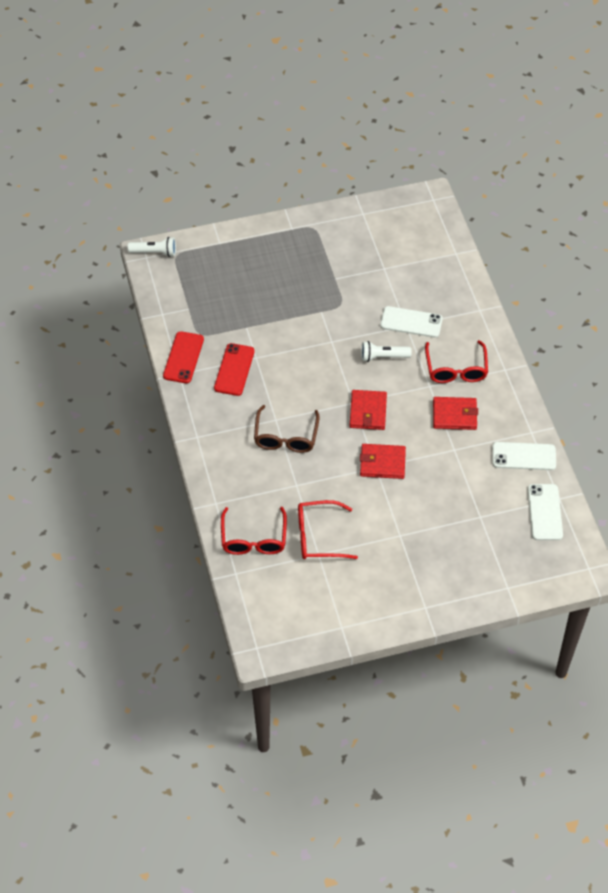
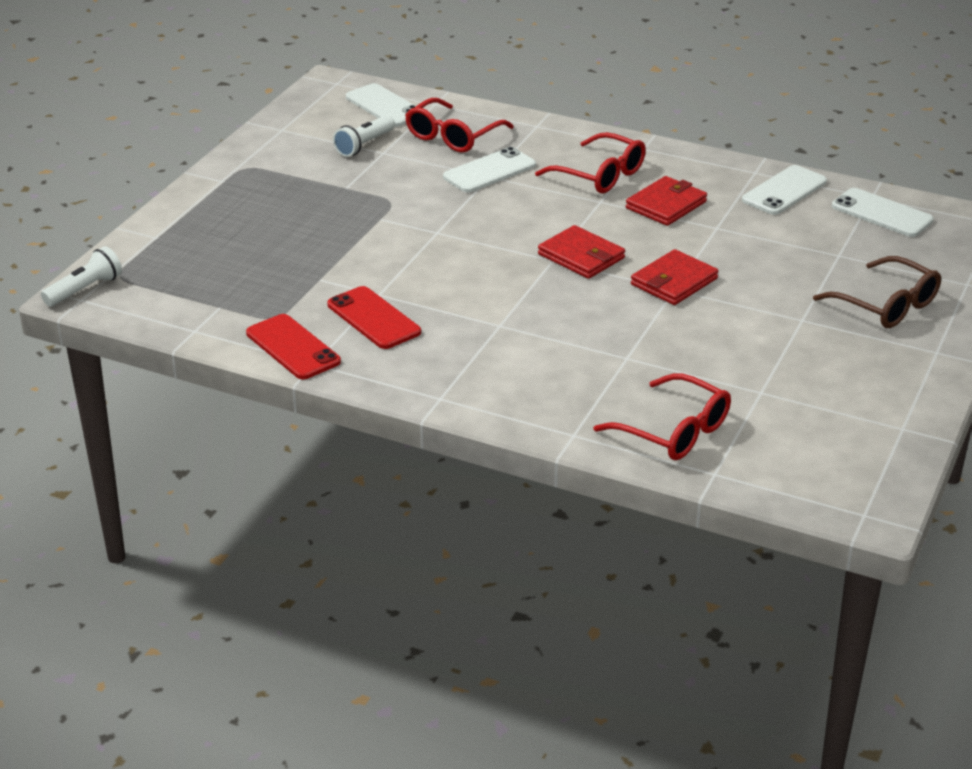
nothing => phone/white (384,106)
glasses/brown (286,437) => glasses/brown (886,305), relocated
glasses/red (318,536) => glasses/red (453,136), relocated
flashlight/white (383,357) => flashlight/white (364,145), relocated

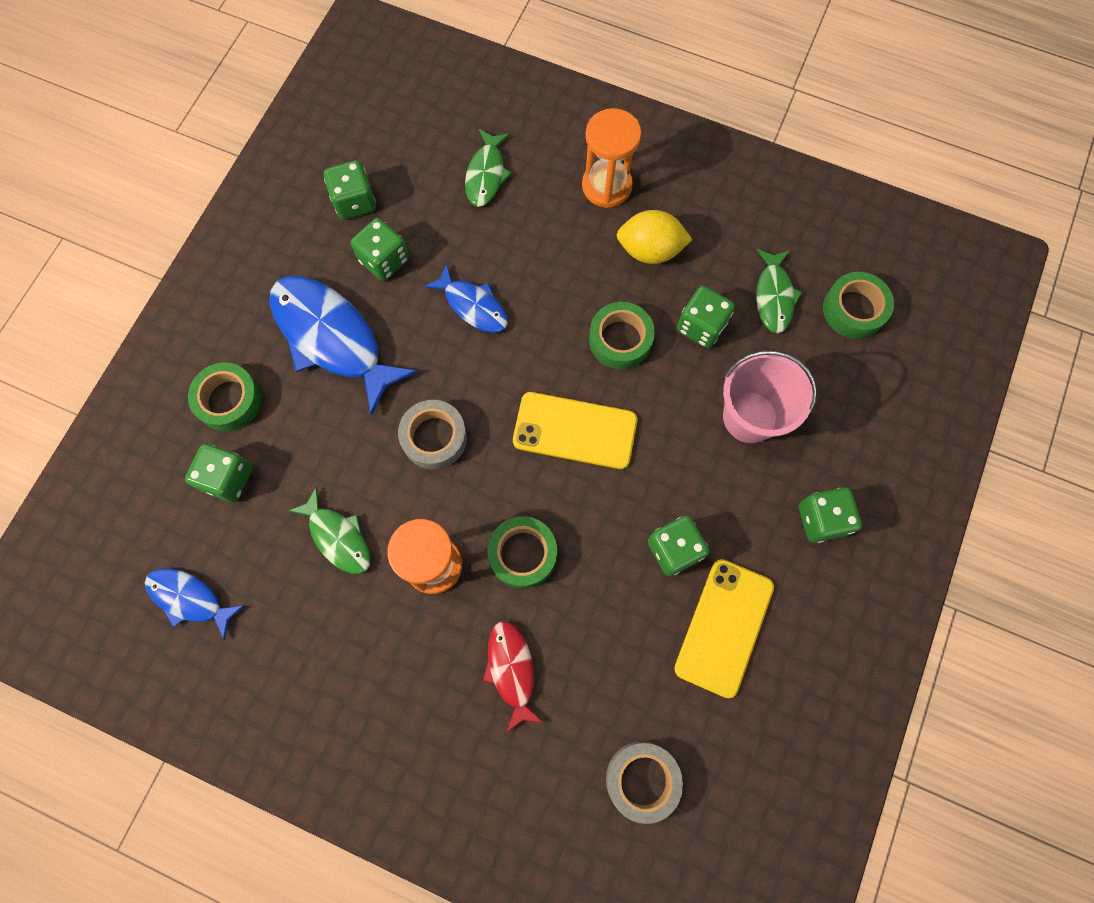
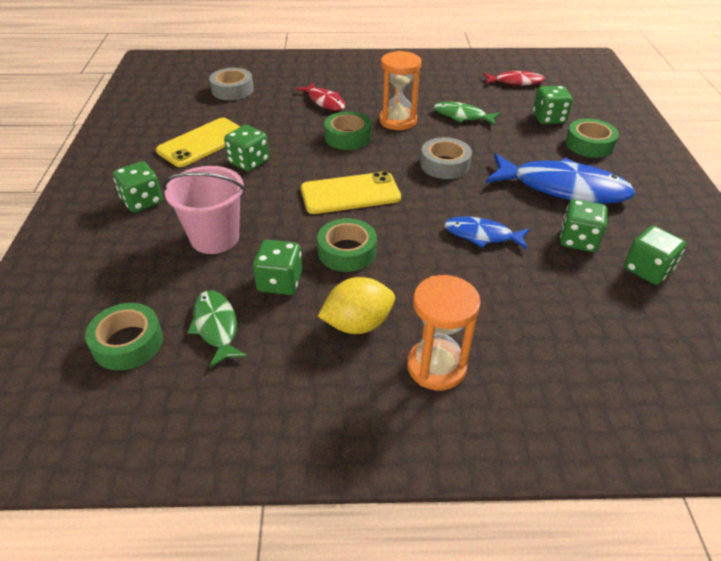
fish/green (486,174) => nothing
fish/blue (190,599) => fish/red (515,82)
phone/yellow (724,627) => phone/yellow (202,142), 45 degrees clockwise

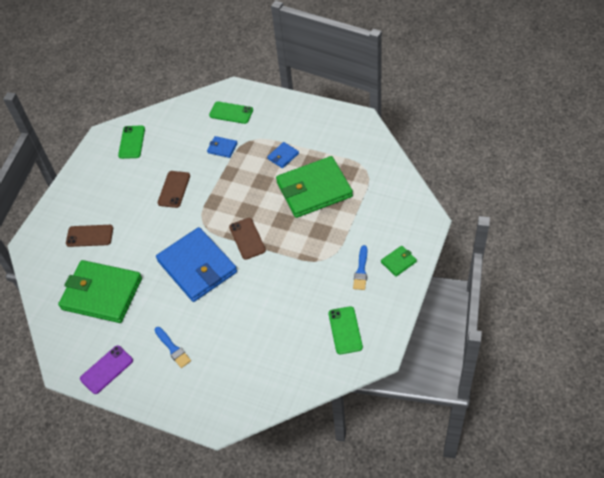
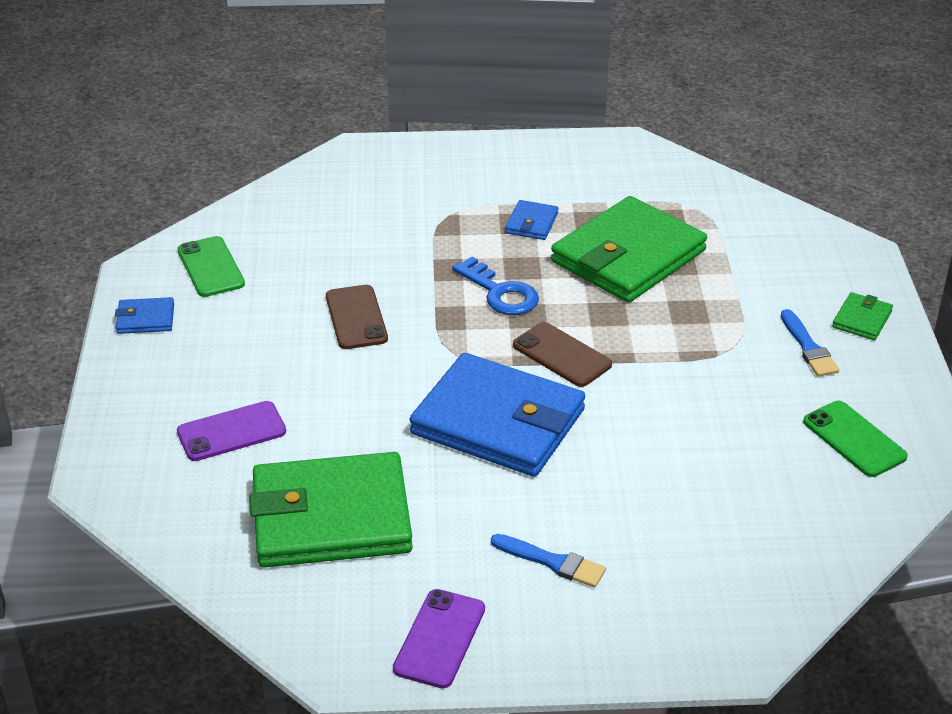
phone/green (231,113) => nothing
nothing => key/blue (500,293)
wallet/blue (222,148) => wallet/blue (145,319), relocated
phone/brown (90,236) => phone/purple (231,432)

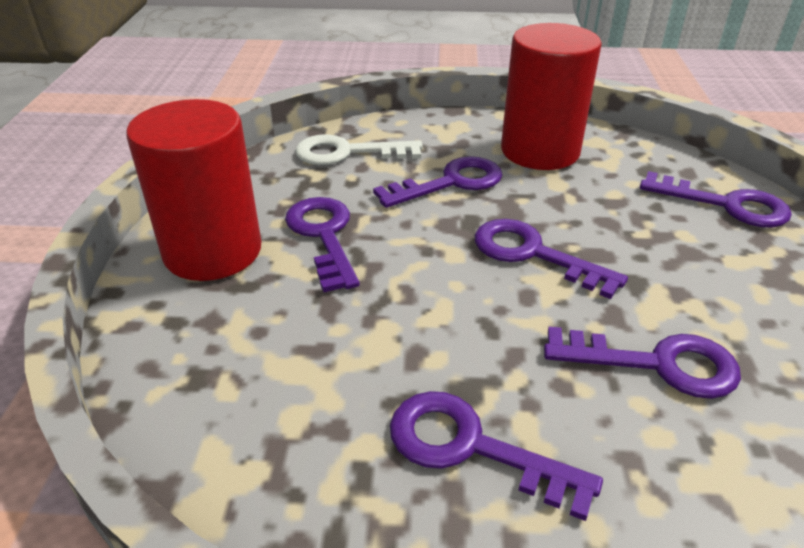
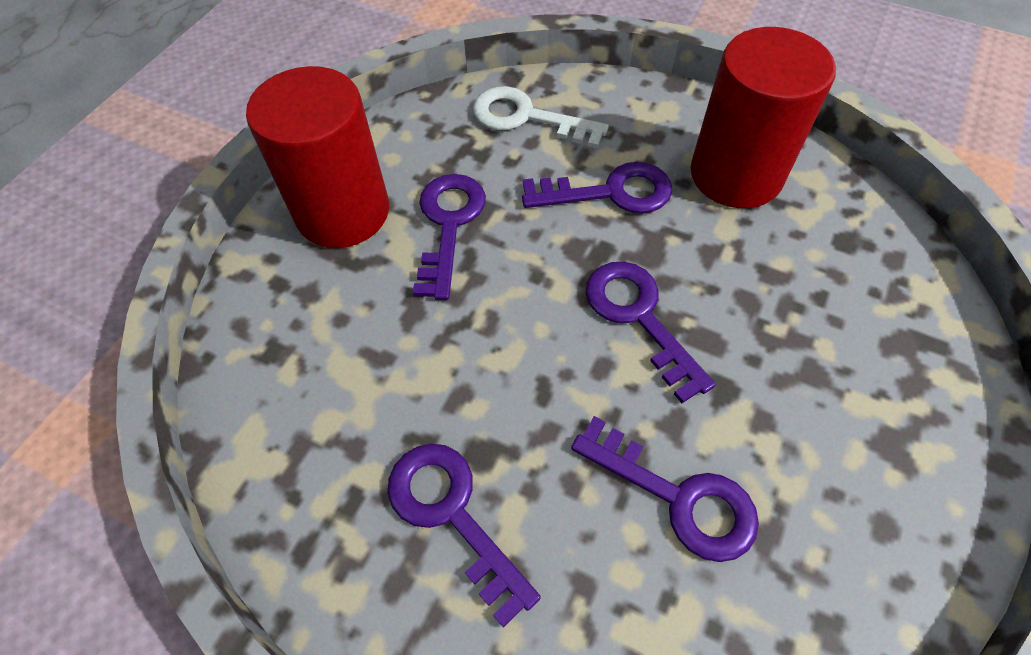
key/purple (726,205) => nothing

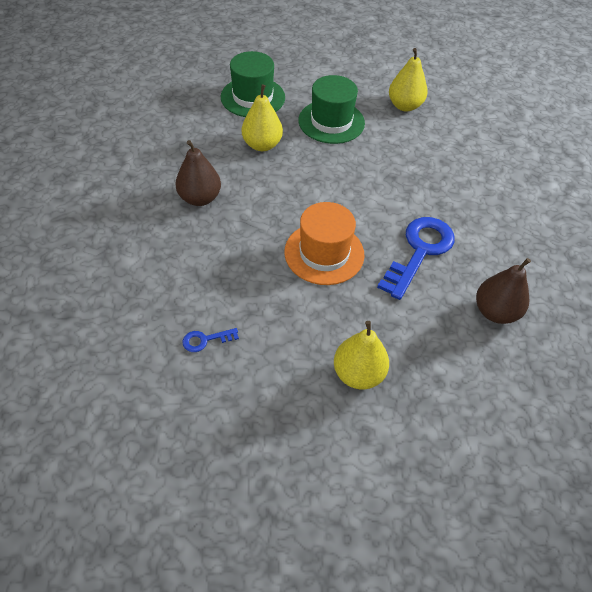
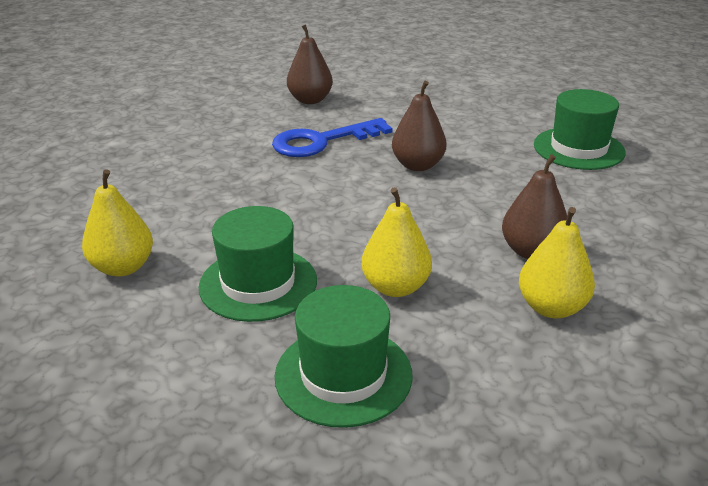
pear/yellow (358,373) => pear/yellow (551,307), relocated
key/blue (205,340) => hat/green (578,148)
hat/orange (324,253) => pear/brown (418,165)

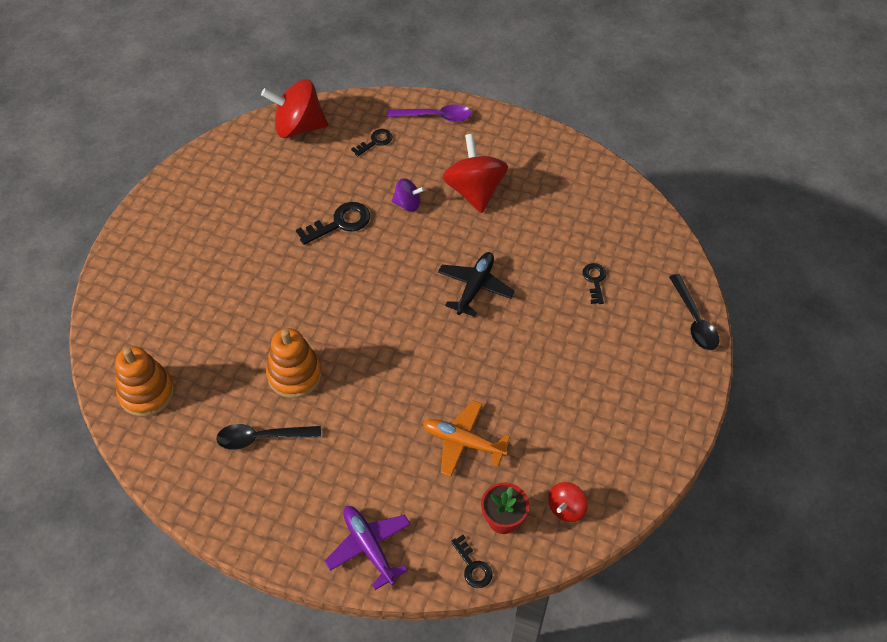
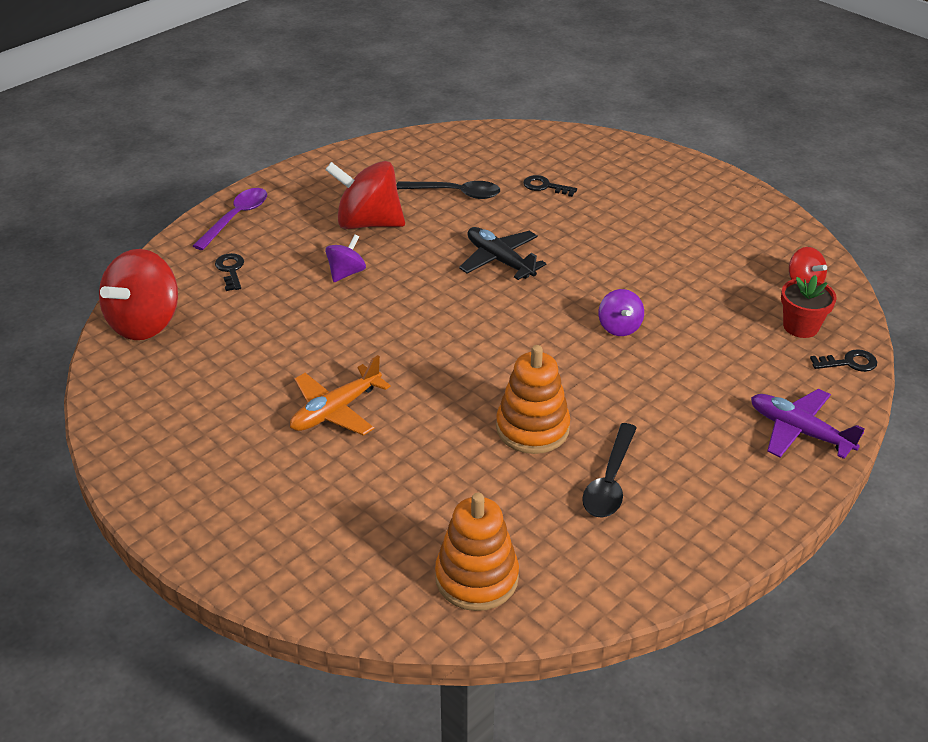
key/black (340,223) => nothing
nothing => spinning top/purple (619,327)
plane/orange (463,442) => plane/orange (335,410), relocated
spoon/black (694,320) => spoon/black (456,193), relocated
plane/purple (369,547) => plane/purple (799,431), 45 degrees clockwise

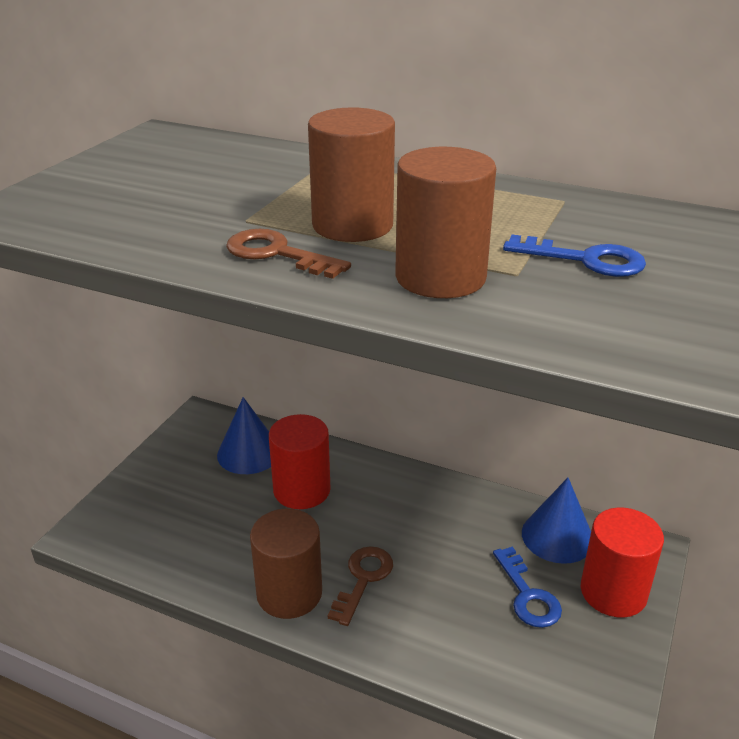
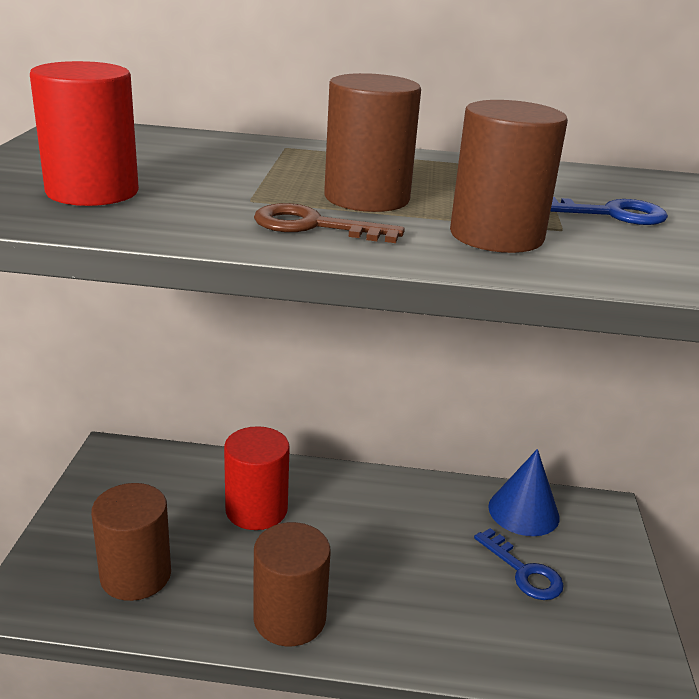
cone/blue (249,453) => nothing
key/brown (363,579) => nothing
nothing => cylinder/brown (136,575)
cylinder/red (613,592) => cylinder/red (92,192), relocated

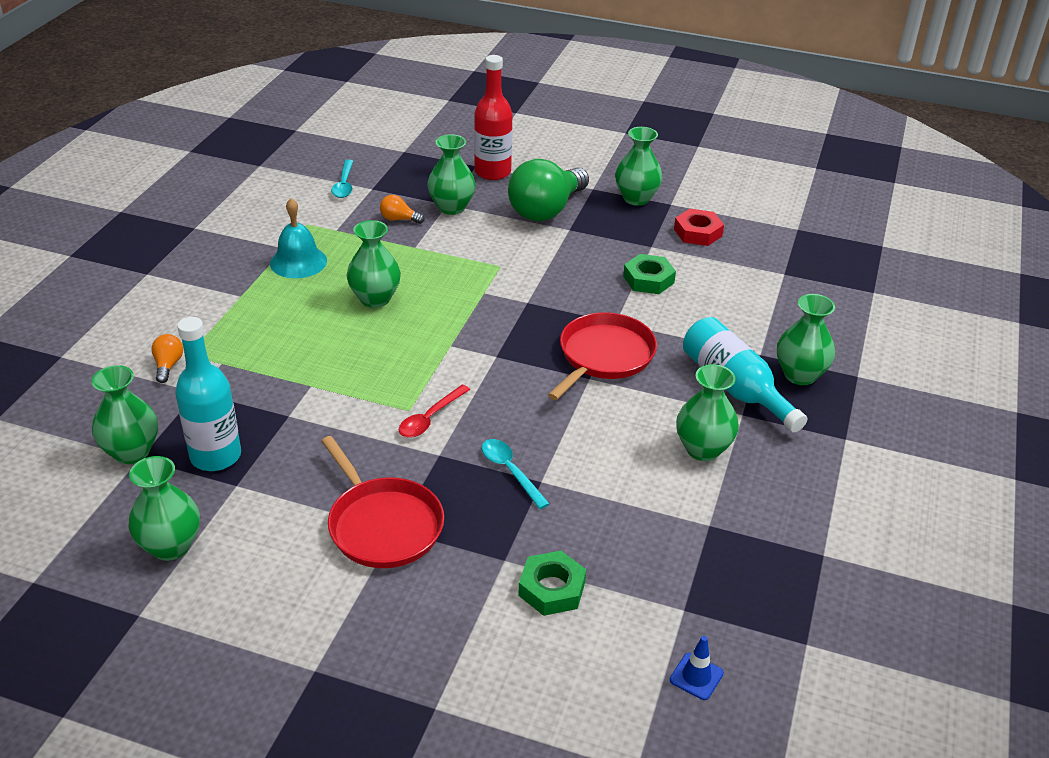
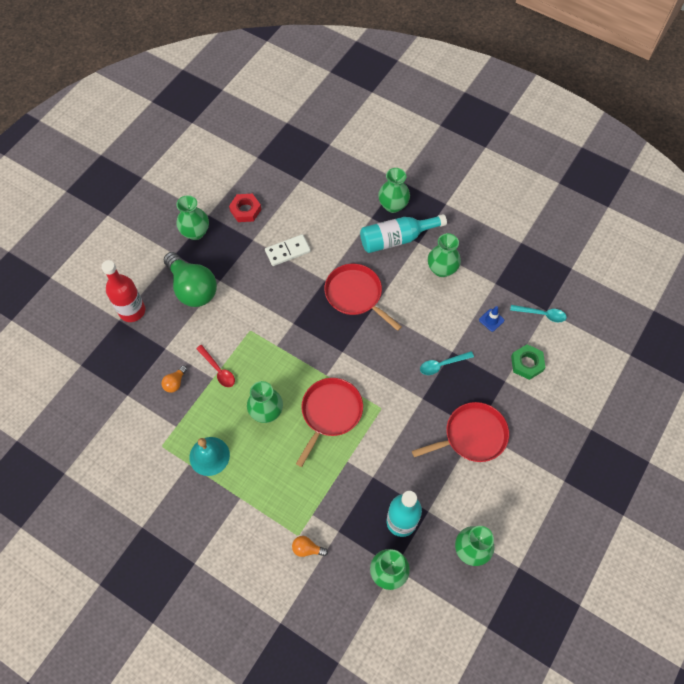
vase/green (451,207) => nothing
nothing => pan/red (330,413)
spoon/turquoise (344,184) => spoon/turquoise (541,314), relocated
spoon/red (430,418) => spoon/red (218,370), relocated
traffic cone/blue (696,676) => traffic cone/blue (491,320), relocated
nut/green (648,279) => domino/white (287,251)

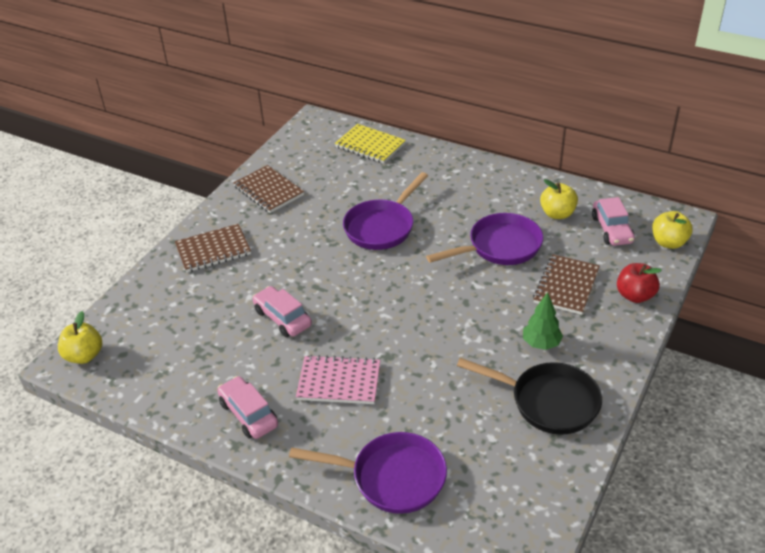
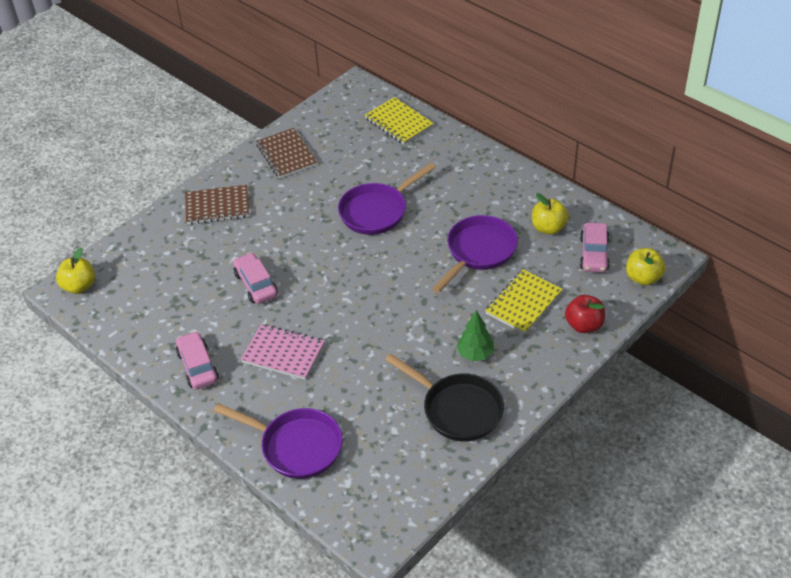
notebook/brown (566,286) => notebook/yellow (523,303)
pan/purple (500,247) => pan/purple (478,252), 45 degrees counterclockwise

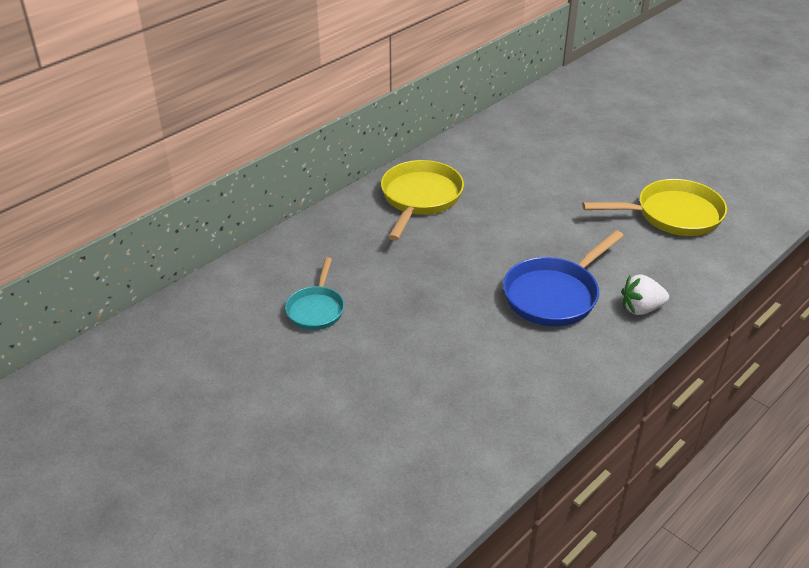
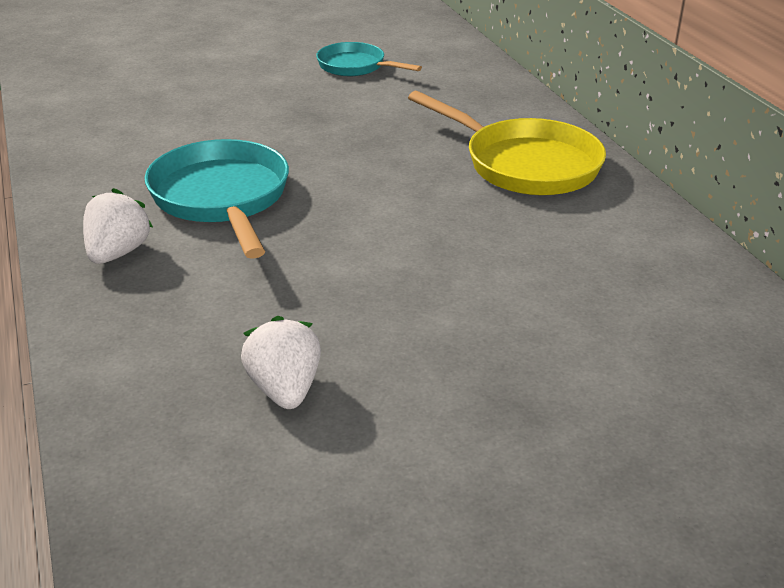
pan/yellow (672,215) => strawberry/white (285,389)
pan/blue (554,295) => pan/turquoise (222,199)

